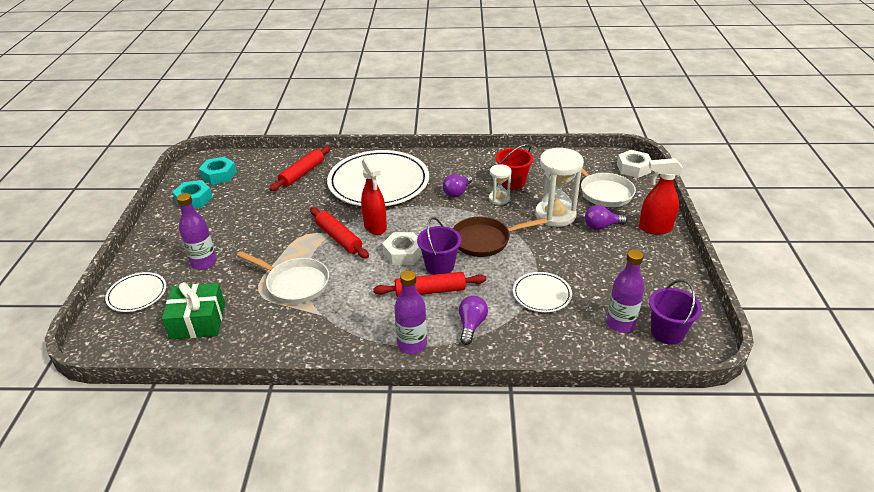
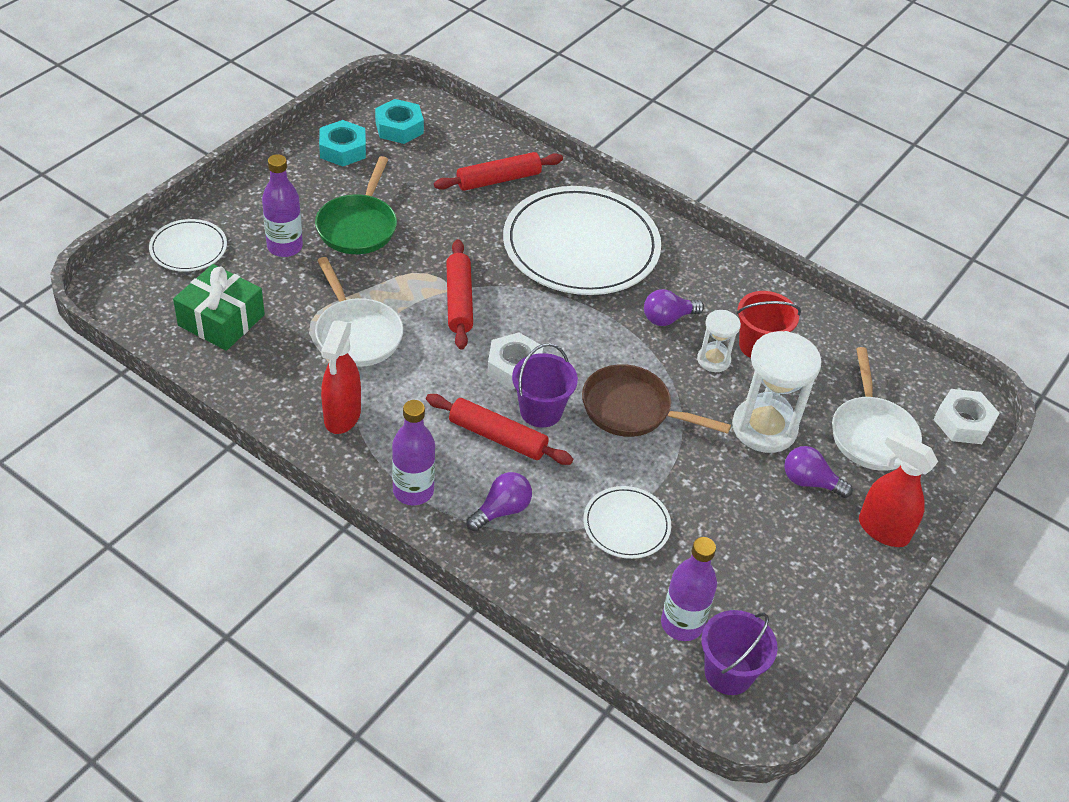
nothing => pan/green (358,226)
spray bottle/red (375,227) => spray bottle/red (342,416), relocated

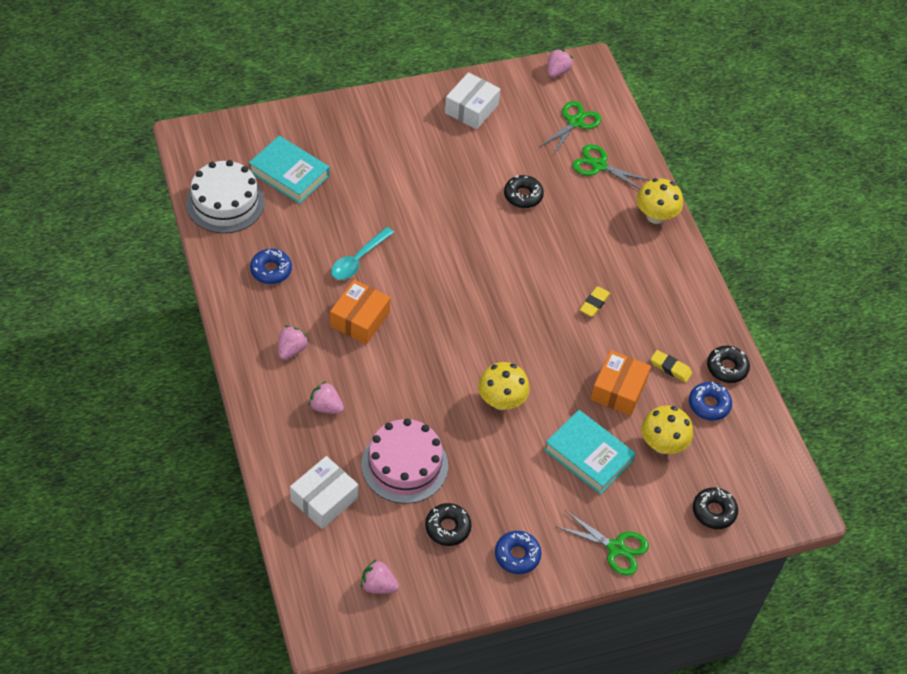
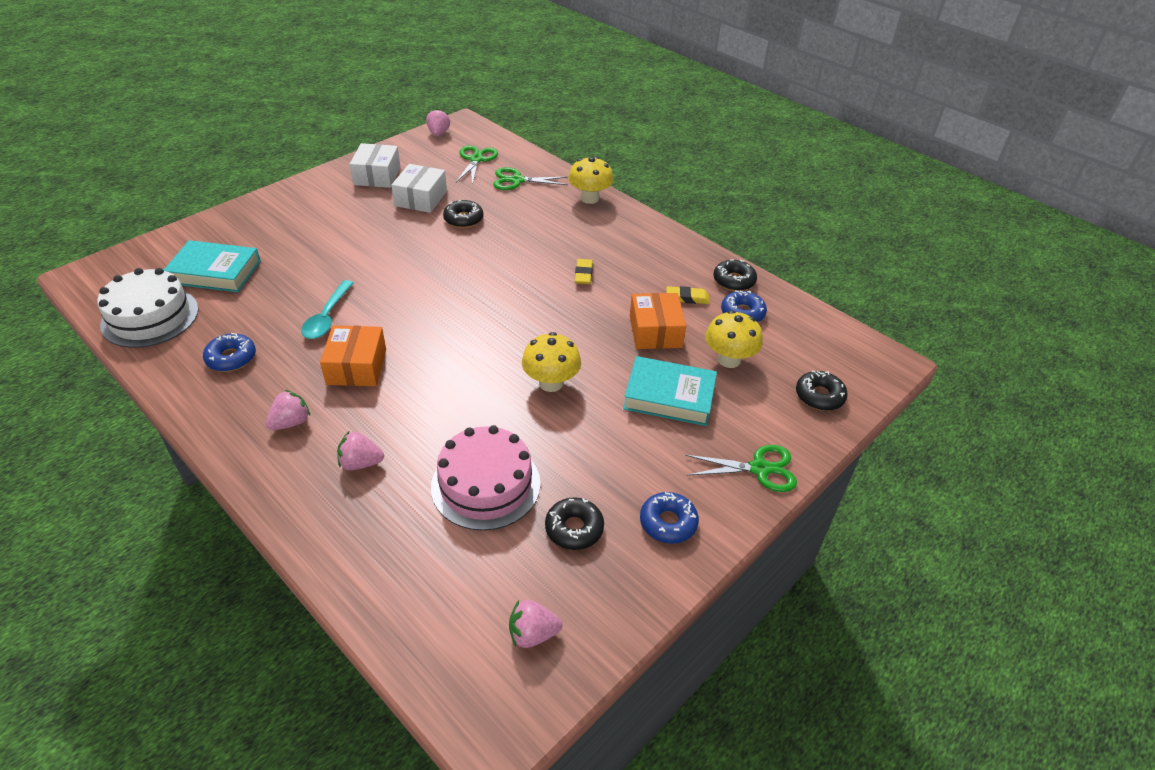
box/white (324,499) => box/white (421,198), relocated
strawberry/pink (291,349) => strawberry/pink (291,422), 45 degrees clockwise

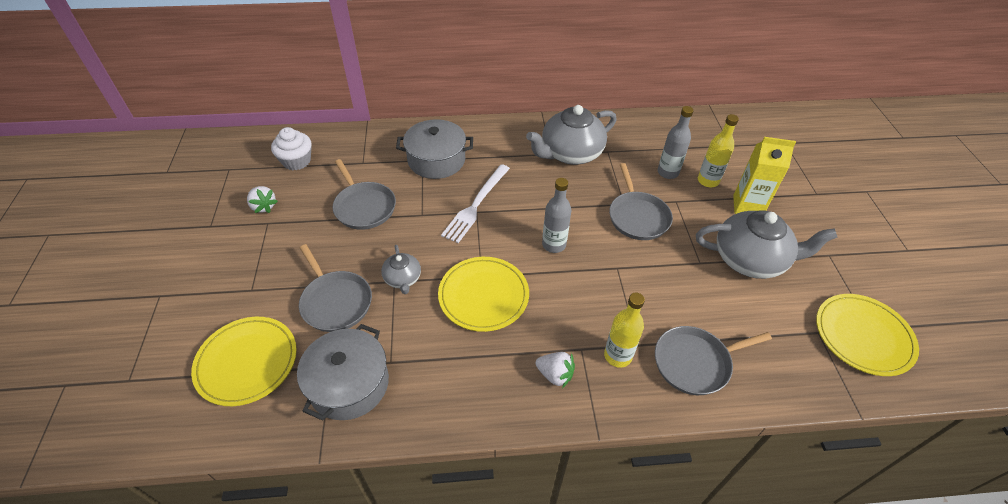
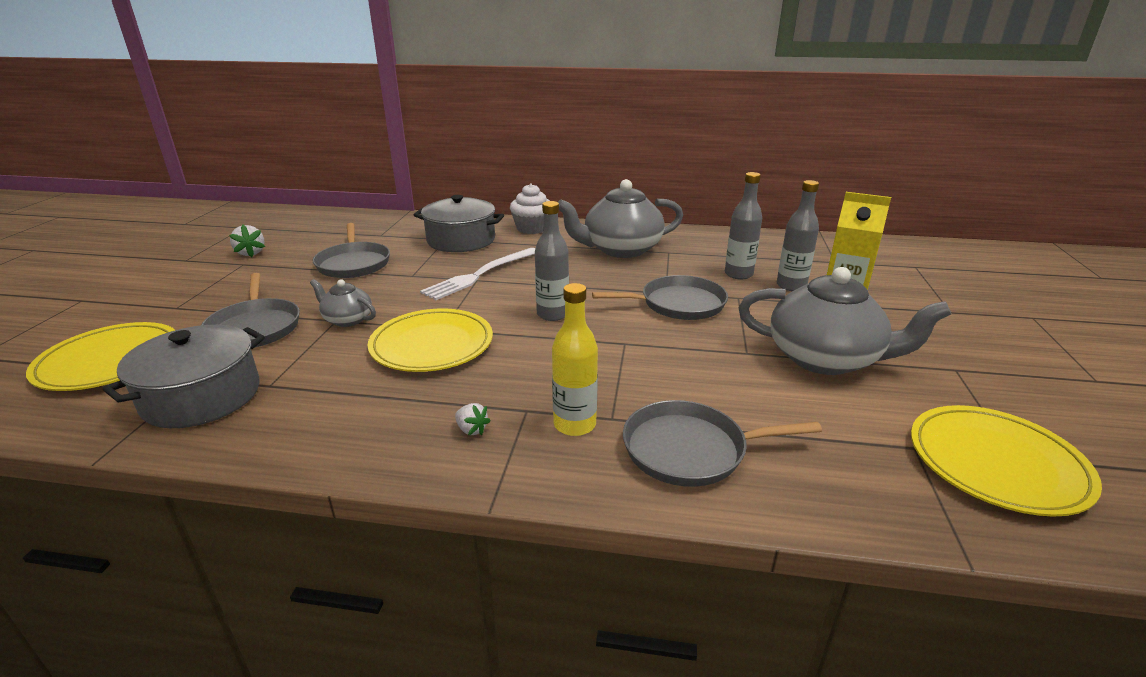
cupcake/white (296,161) => cupcake/white (532,228), relocated
bottle/yellow (708,181) => bottle/grey (791,286)
teapot/grey (403,279) => teapot/grey (347,319), 120 degrees clockwise
pan/grey (637,216) => pan/grey (678,304), 105 degrees counterclockwise
strawberry/white (555,374) => strawberry/white (471,430), x0.64

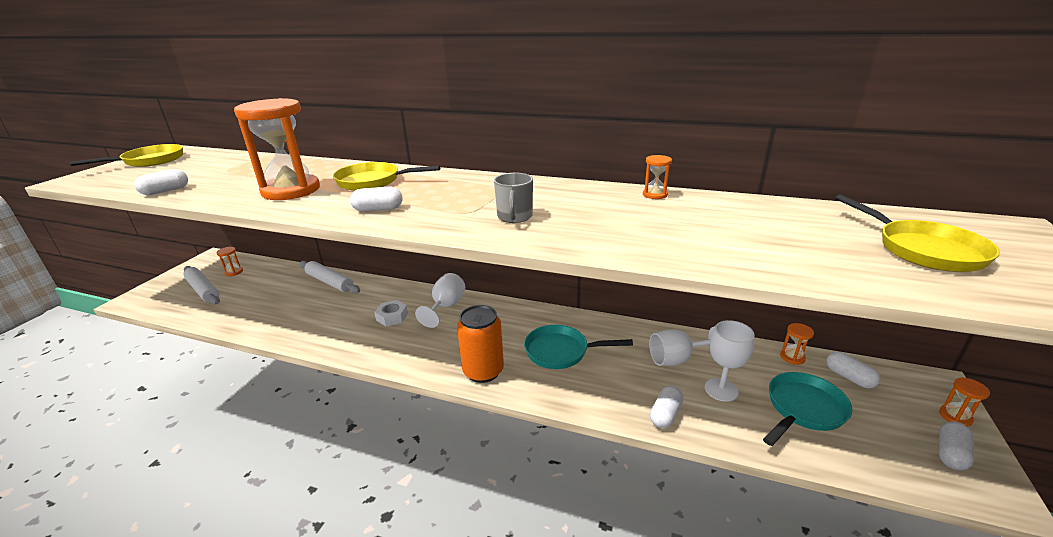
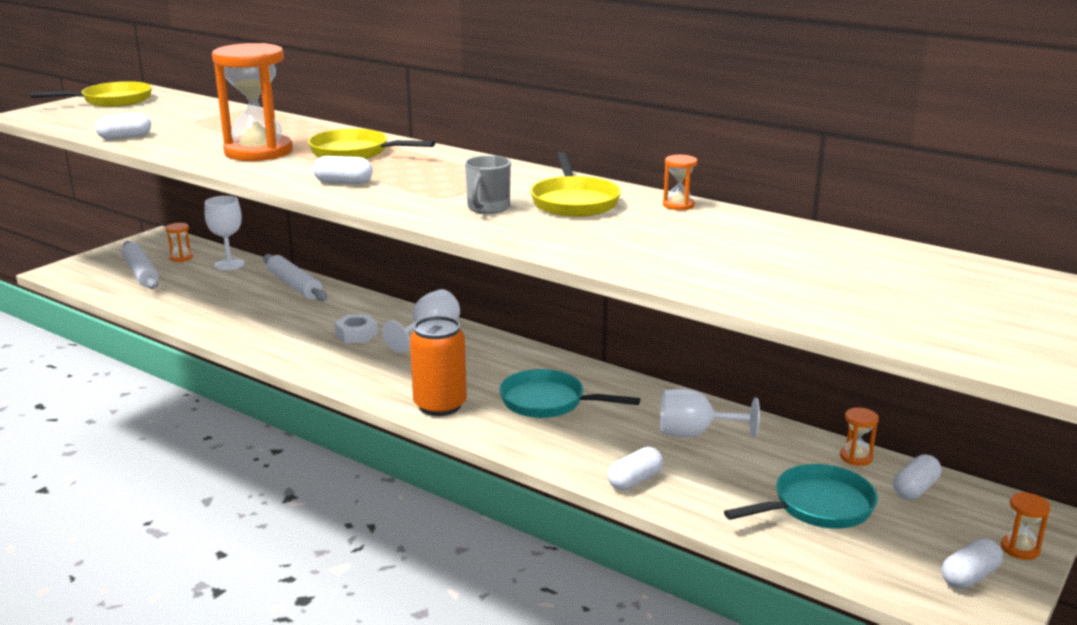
goblet/white (721,390) => goblet/white (229,264), relocated
pan/yellow (923,250) => pan/yellow (574,202), relocated
capsule/white (849,377) => capsule/white (915,489), 60 degrees clockwise

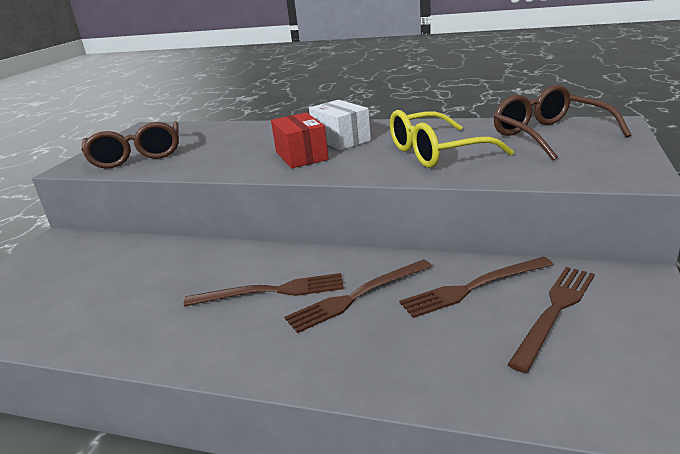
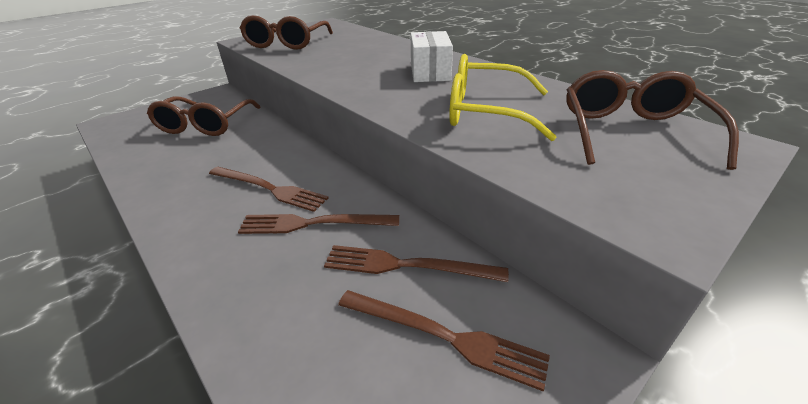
box/red (301,156) => nothing
nothing => glasses/brown (205,125)
fork/brown (554,311) => fork/brown (444,336), 45 degrees clockwise

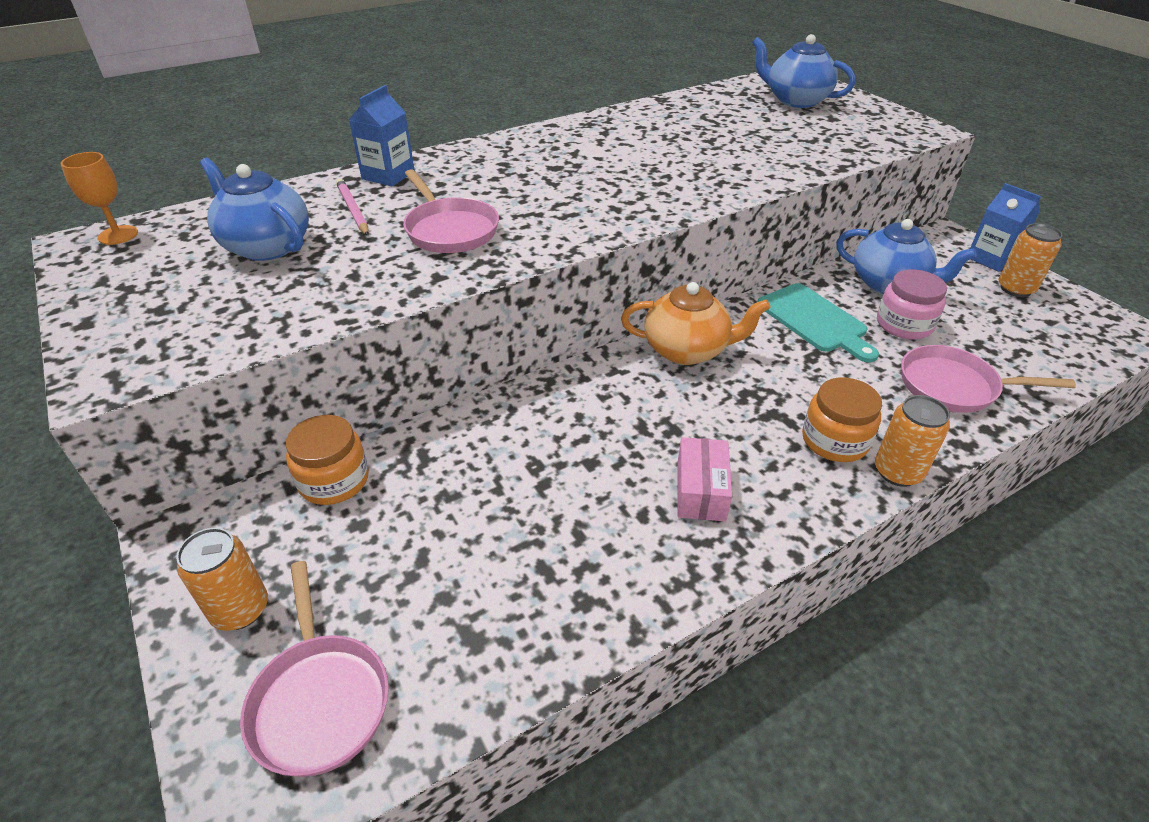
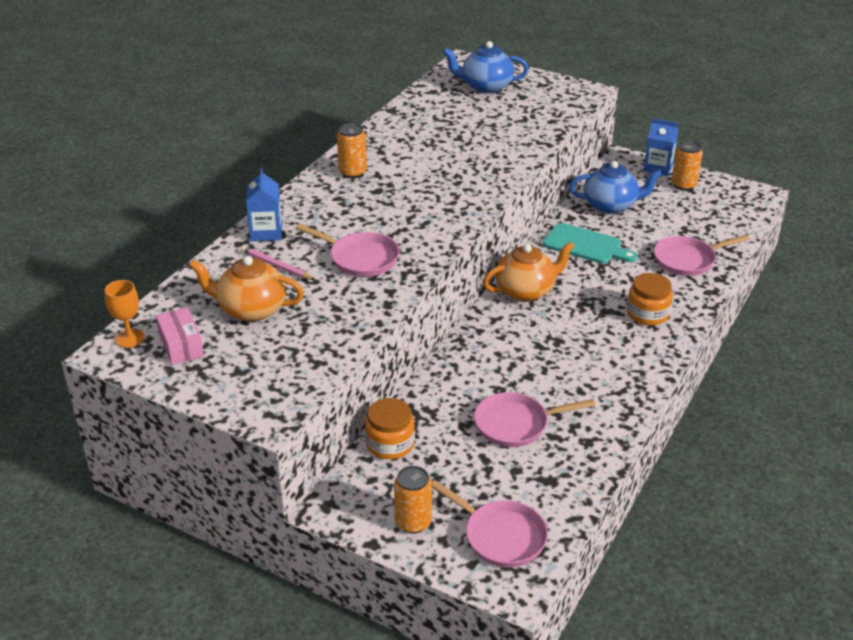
jar/pink (904,324) => nothing
nothing => pan/pink (516,424)
box/pink (701,491) => box/pink (181,346), relocated
can/orange (897,472) => can/orange (353,172), relocated
teapot/blue (266,246) => teapot/orange (251,309)

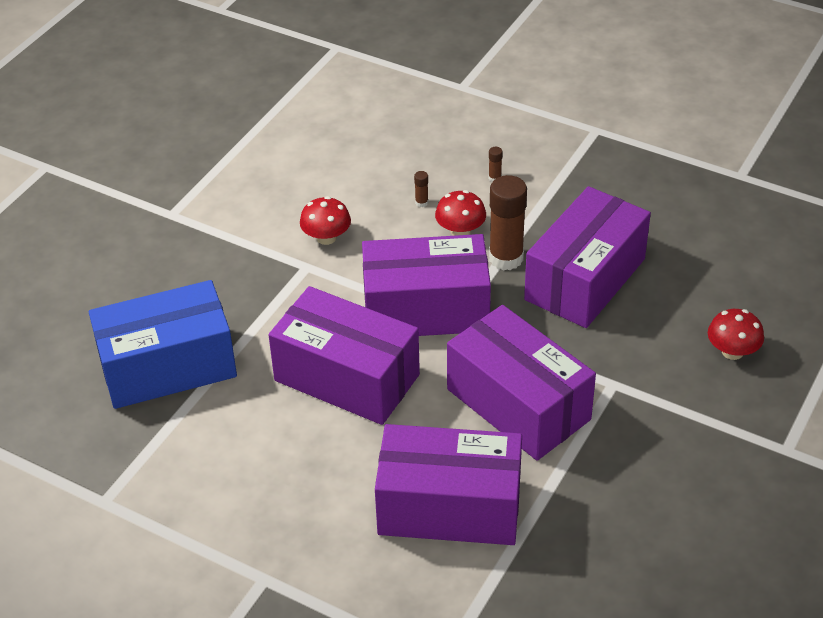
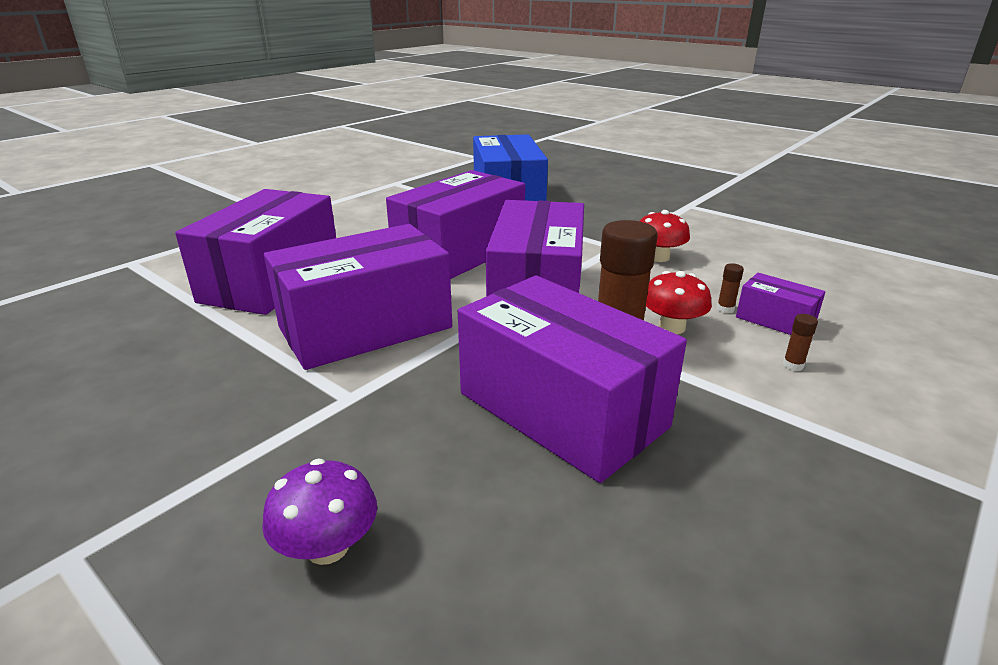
nothing => box/purple (775,320)
mushroom/red (732,351) => mushroom/purple (327,547)

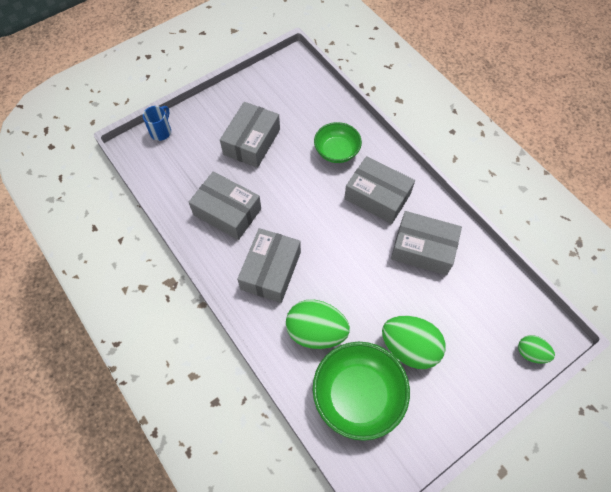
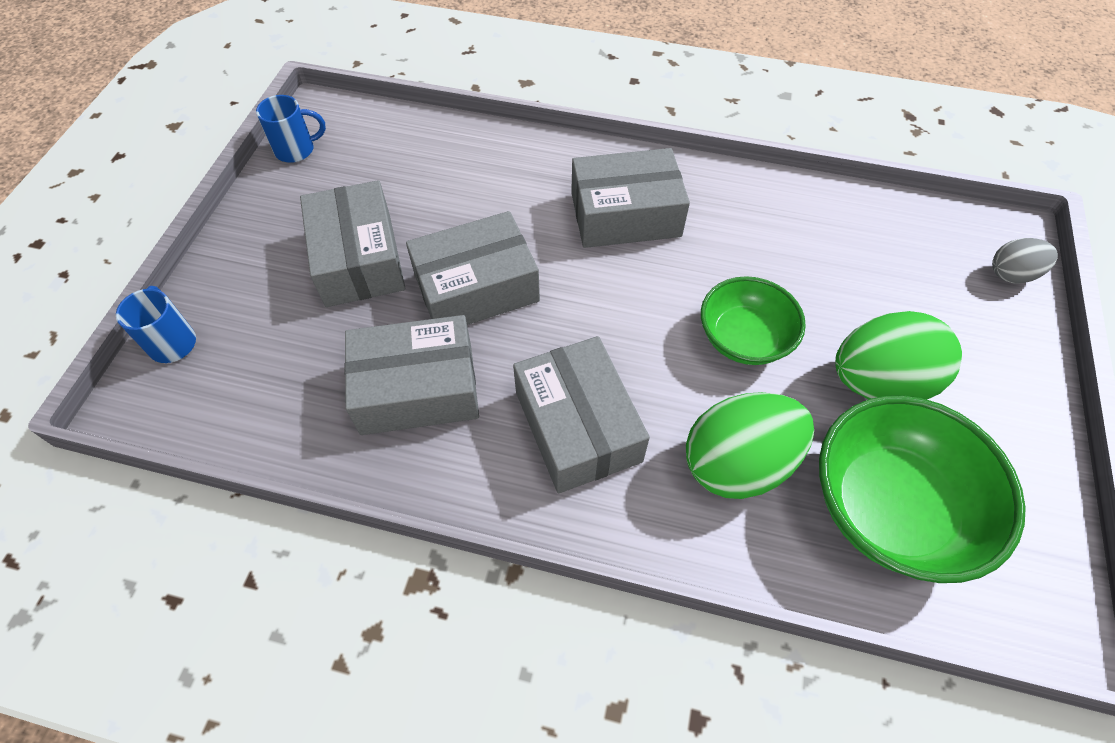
nothing => mug/blue (296,150)
bowl/green (336,151) => bowl/green (744,338), relocated
box/grey (423,249) => box/grey (476,288), relocated
egg/green (531,353) => egg/grey (1012,274)

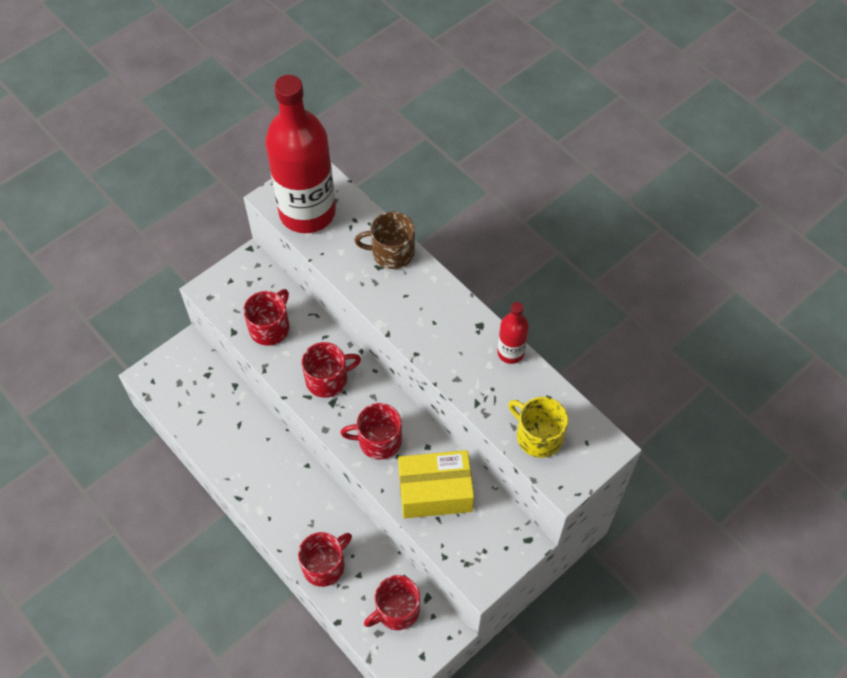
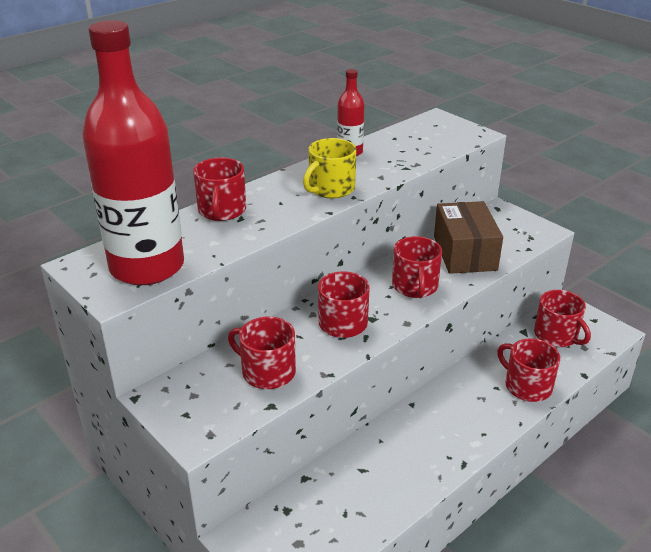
mug/yellow (538,436) => mug/yellow (330,188), relocated
mug/brown (391,252) => mug/red (222,210)
box/yellow (435,492) => box/brown (464,253)

